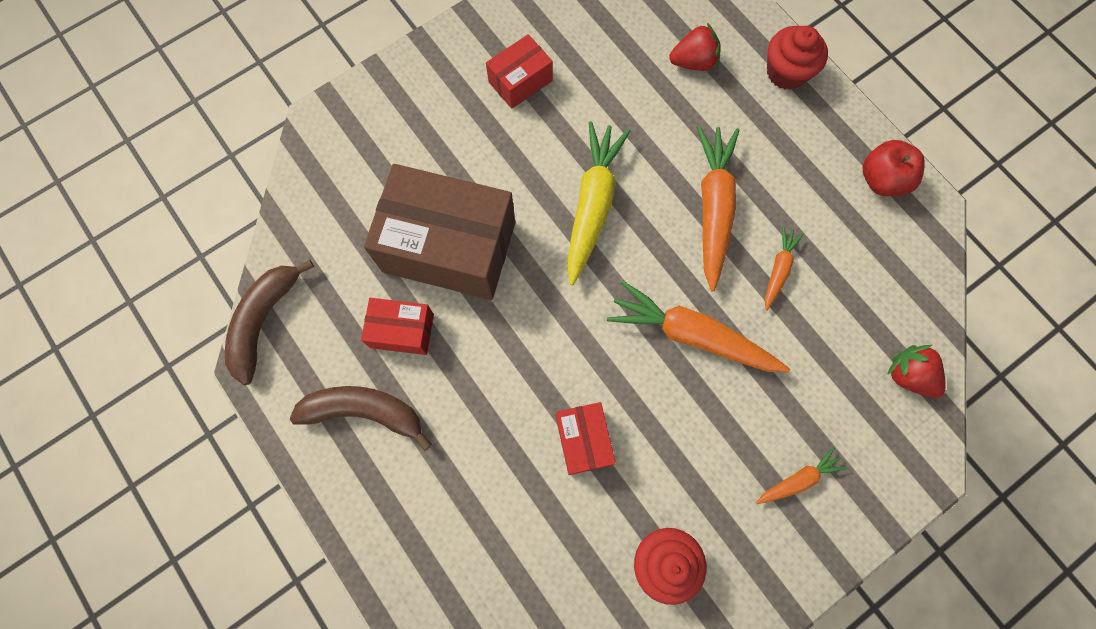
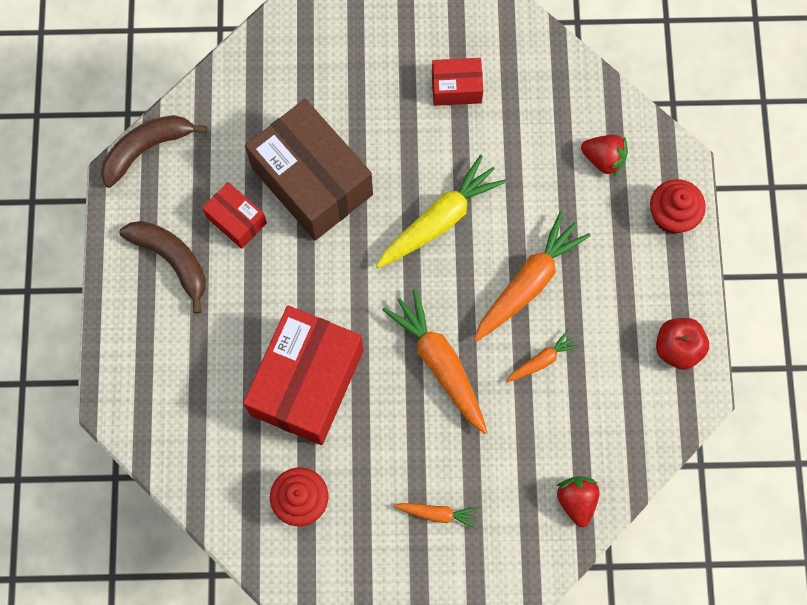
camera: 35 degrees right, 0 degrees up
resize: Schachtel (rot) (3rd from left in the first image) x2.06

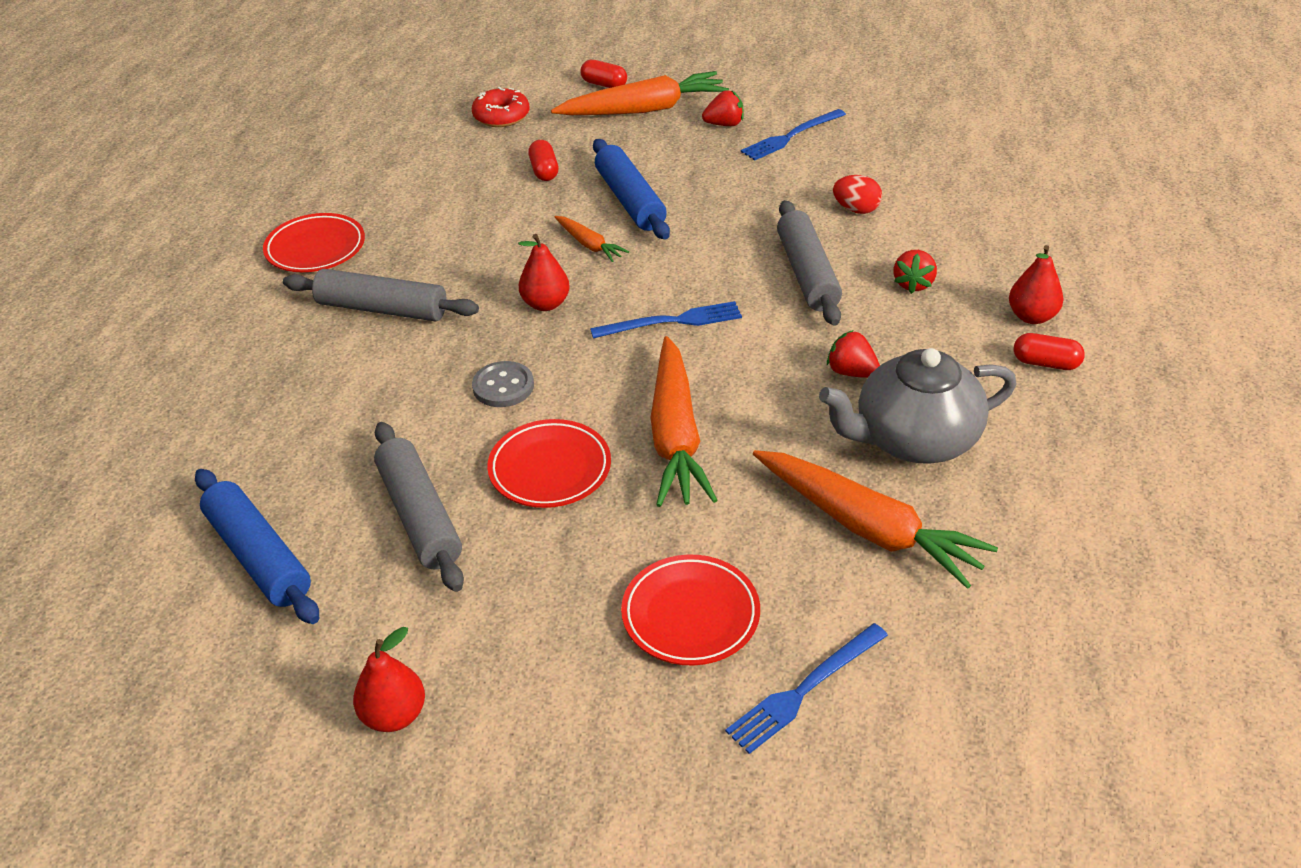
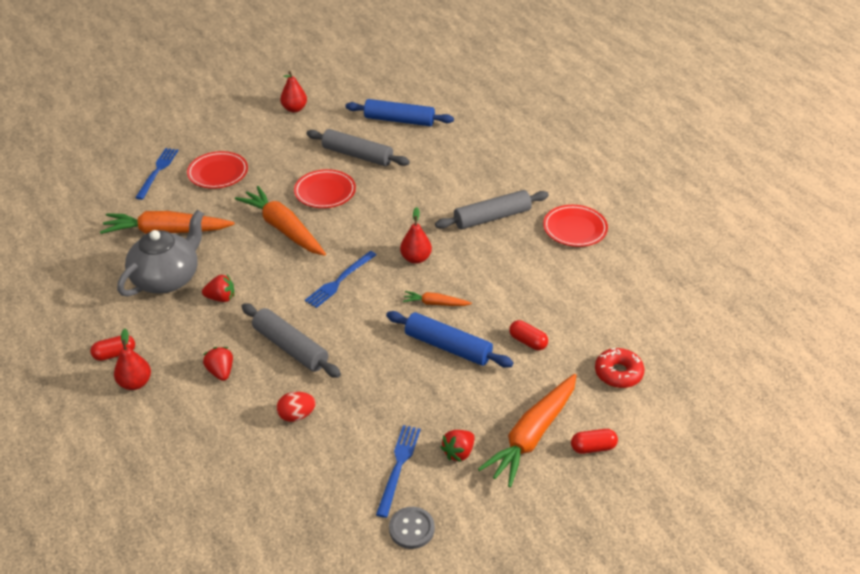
camera: 140 degrees right, 0 degrees up
move: Knopf (grau)

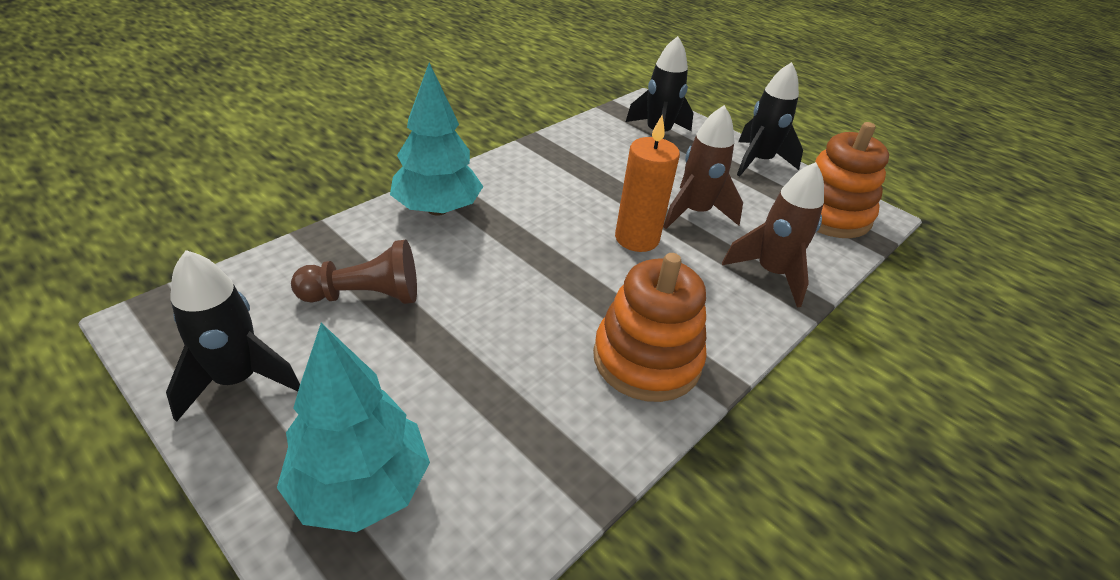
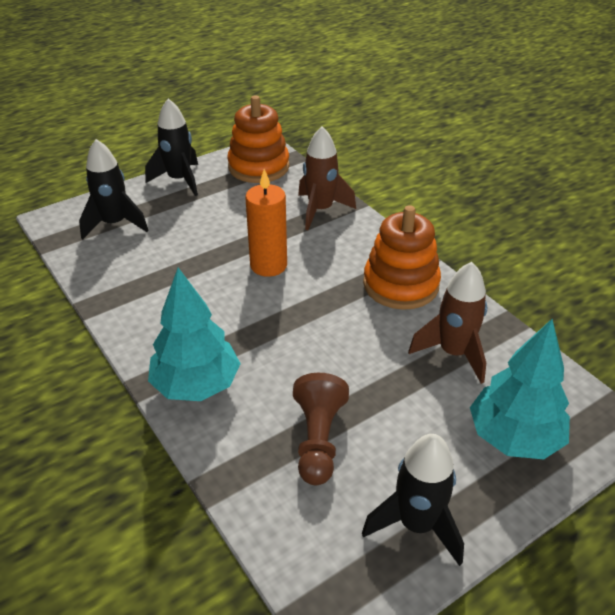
camera: 75 degrees left, 0 degrees up
move: Rakete (braun) (1st from left in the first image) to Rakete (braun) (2nd from left)

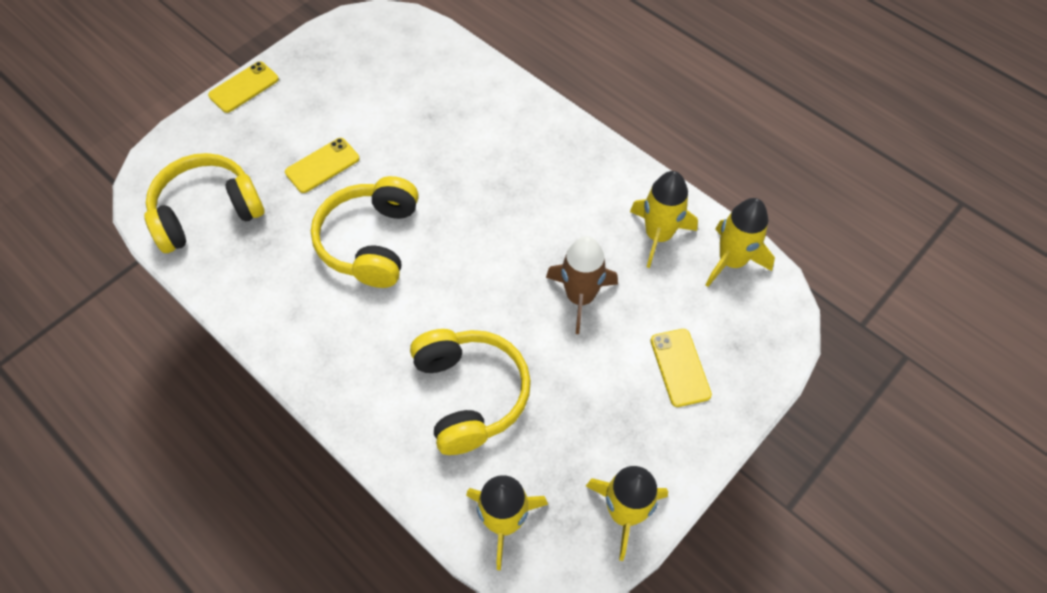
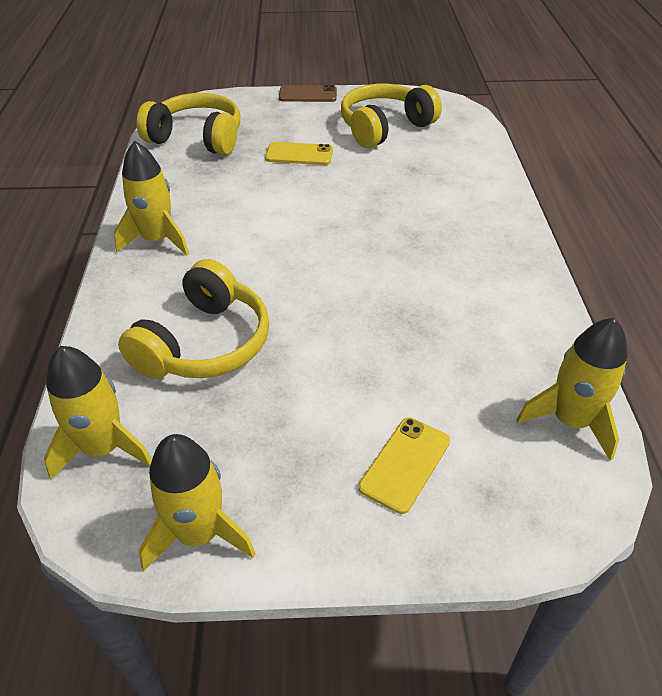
camera: 45 degrees right, 15 degrees down
delete: Rakete (braun)
move: Rakete (gelb) (3rd from left in the first image) to Rakete (gelb) (2nd from left); Kopfhörer (gelb) (2nd from left in the first image) to Kopfhörer (gelb) (3rd from left)
recolor: Handy (gelb) (1st from left) to Handy (braun)

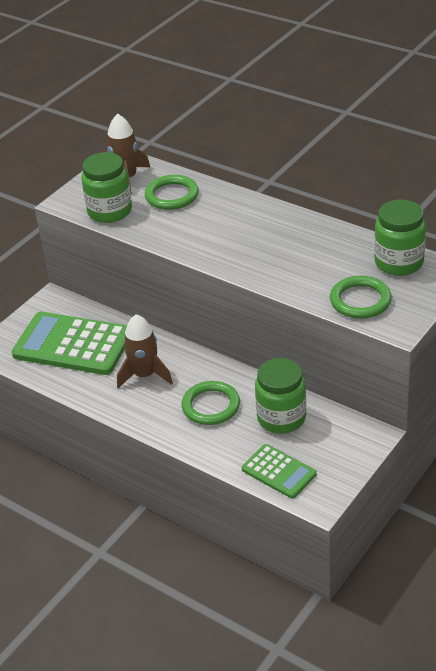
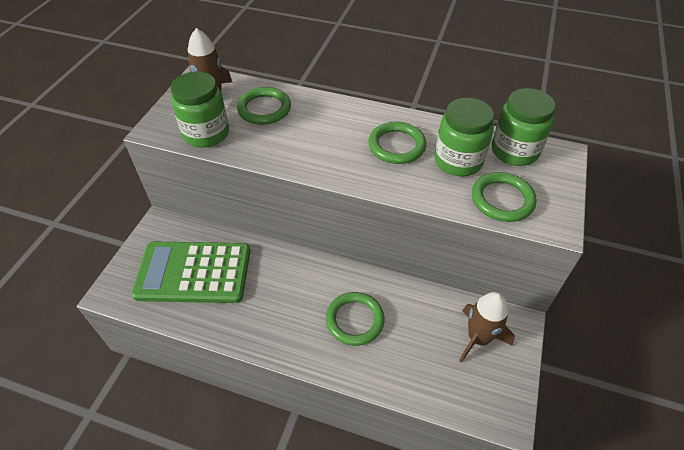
camera: 20 degrees left, 10 degrees up
delete: Taschenrechner (grün) (2nd from left)
insert: Ring (grün) (3rd from left)
move: Rakete (braun) (2nd from left); Einmachglas (grün) (2nd from left)

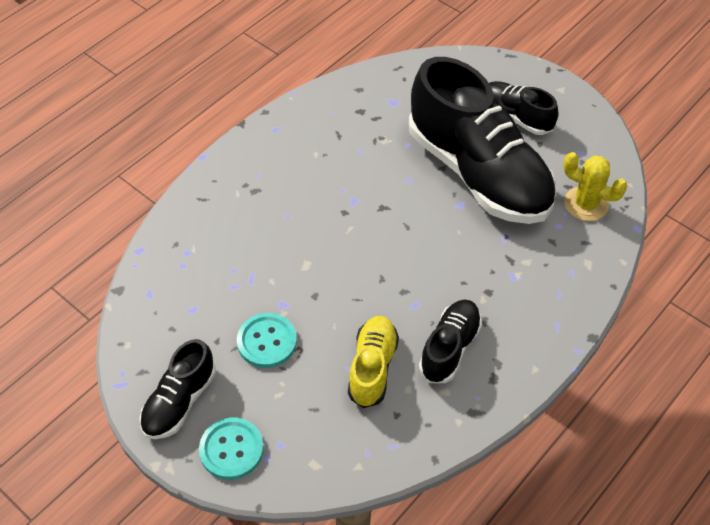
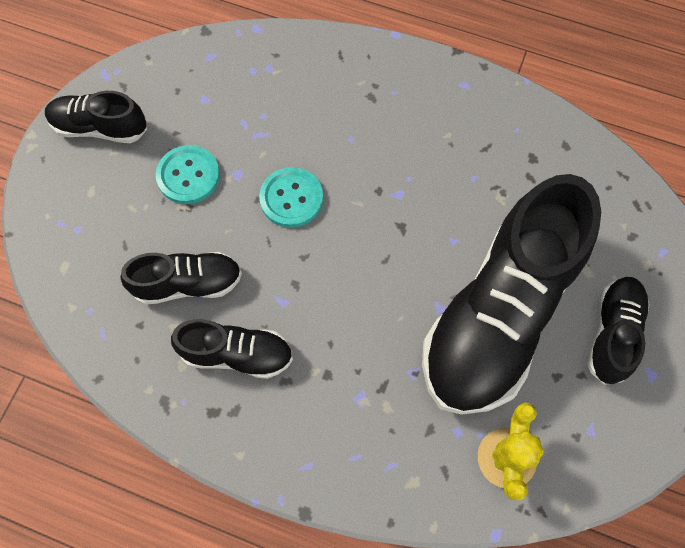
camera: 70 degrees right, 15 degrees up
move: Knopf (türkis) (1st from left in the first image) to Knopf (türkis) (2nd from left)
recolor: Schuh (gelb) to Schuh (schwarz) (2nd from left)

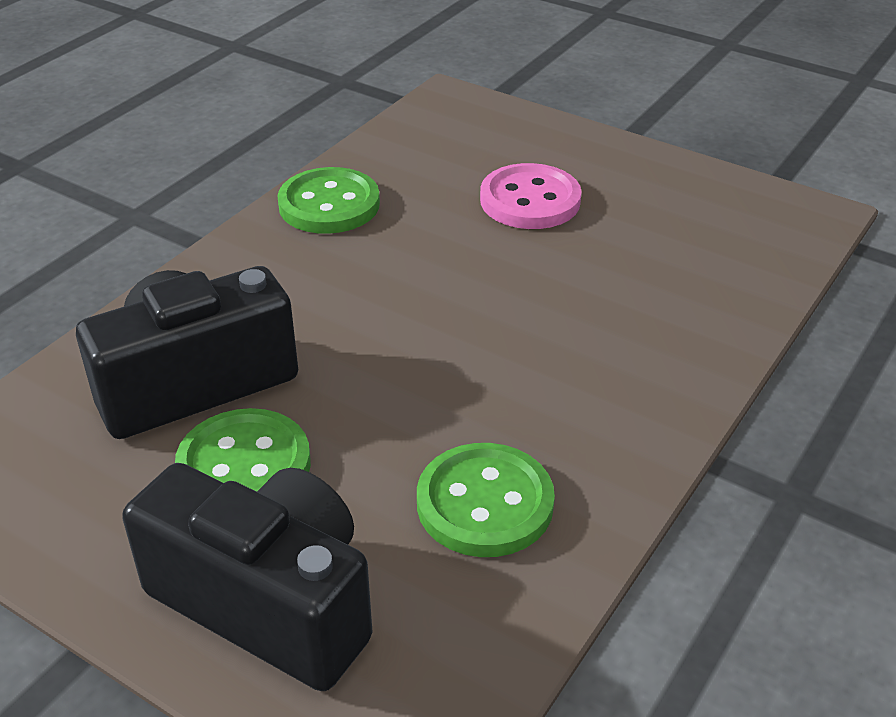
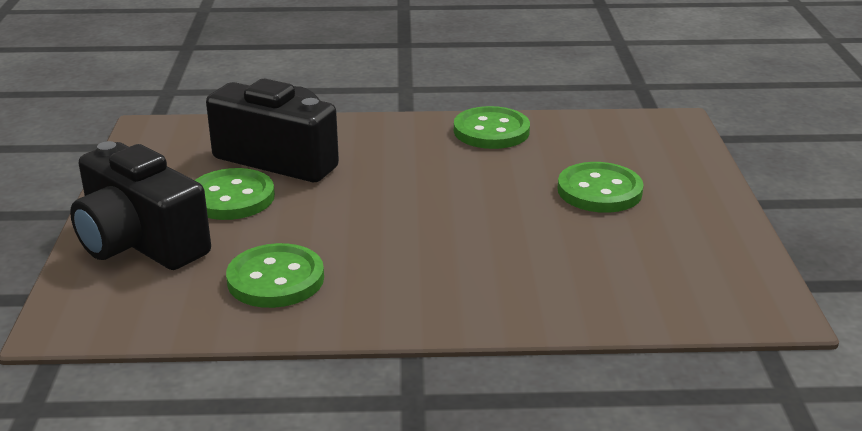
camera: 55 degrees right, 10 degrees down
recolor: Knopf (rosa) to Knopf (grün) (4th from left)
rotate: Kamera (schwarz) (2nd from left in the first image) 135 degrees clockwise

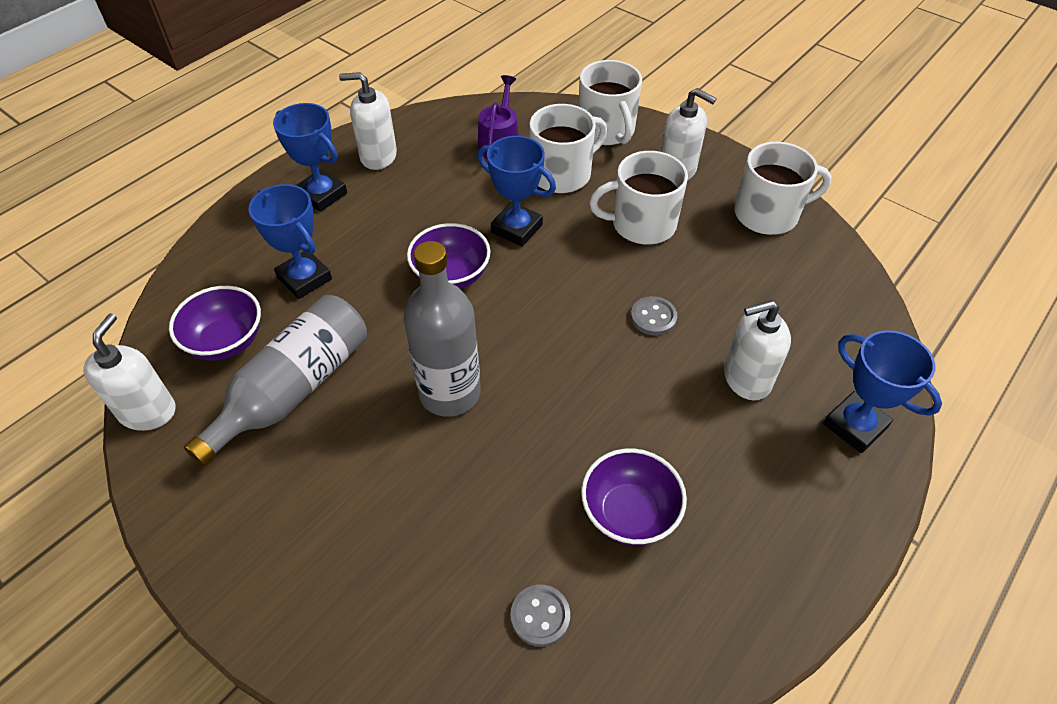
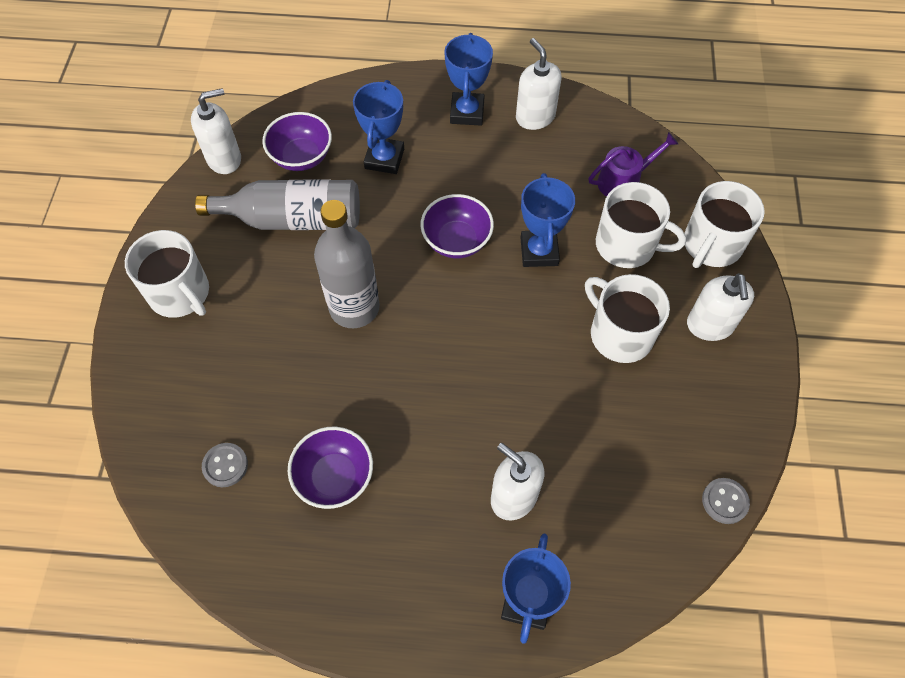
camera: 55 degrees right, 10 degrees up
move: Tasse (weiß) (4th from left in the first image) to Tasse (weiß) (1st from left); Knopf (grau) (2nd from left)

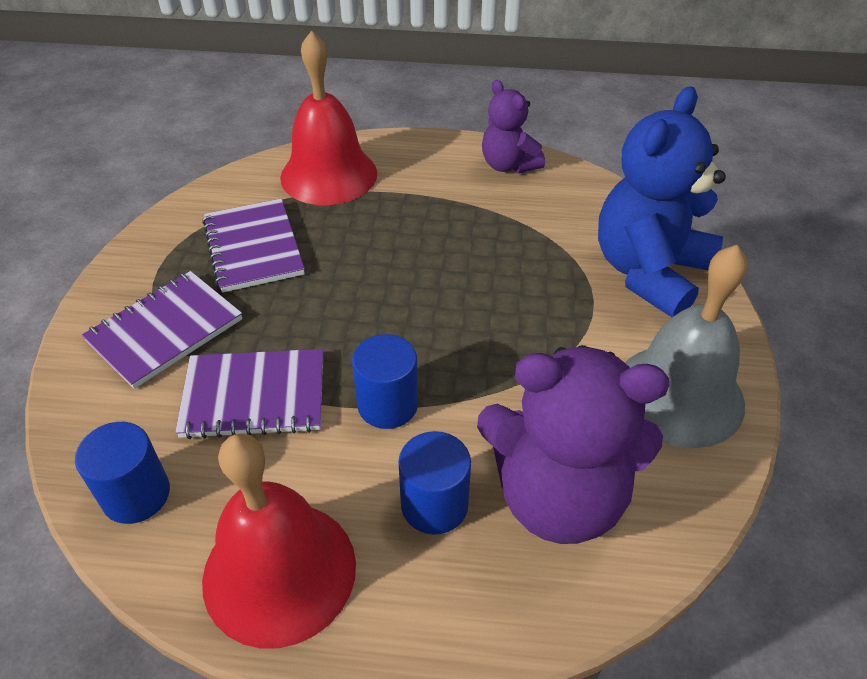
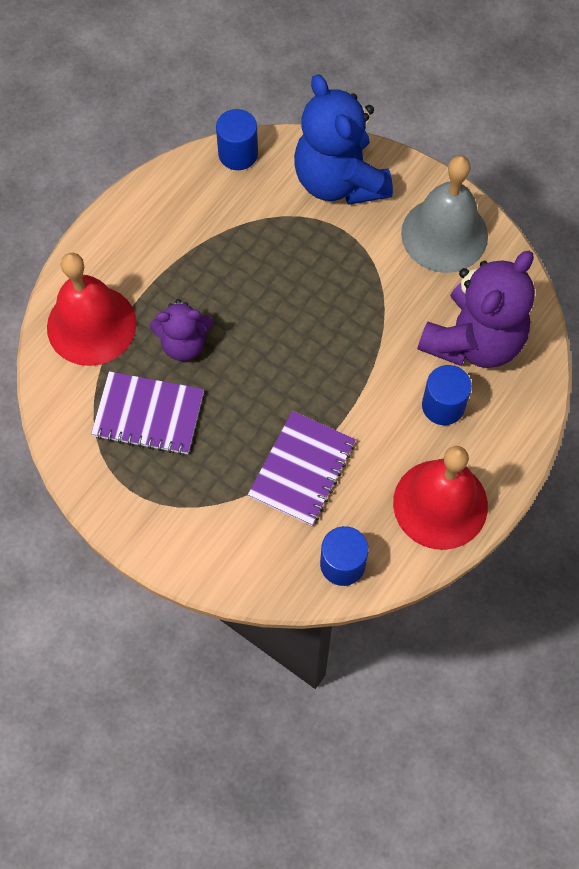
camera: 60 degrees left, 20 degrees up
delete: Notizbuch (lila) (1st from left)
move: Teddybär (lila) (1st from left); Vollzylinder (blau) (2nd from left in the first image) to Vollzylinder (blau) (1st from left)

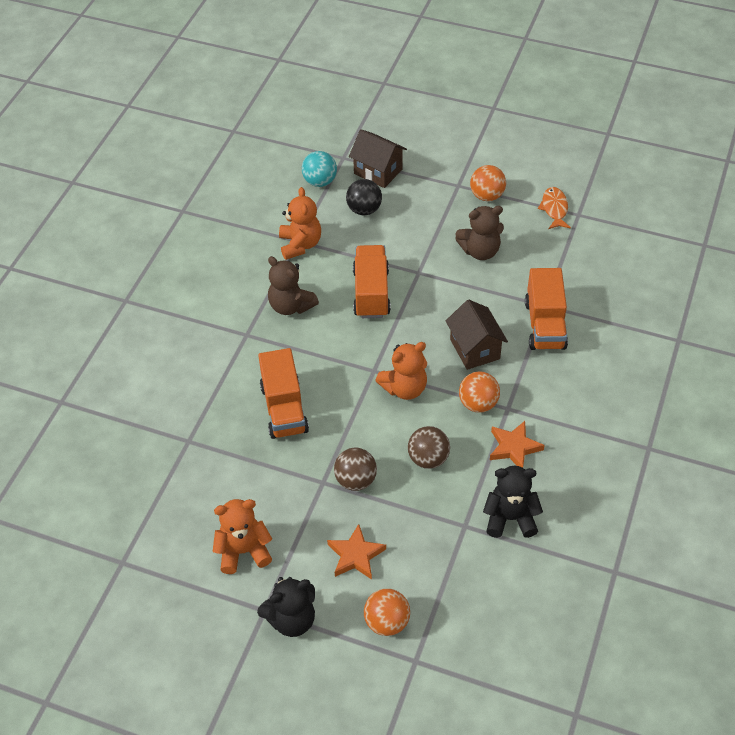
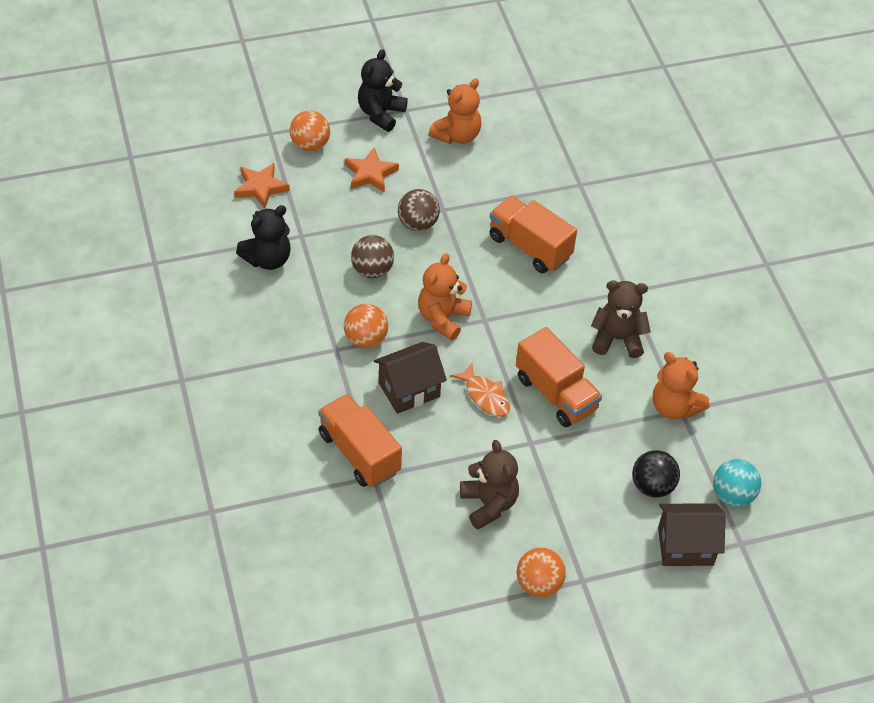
camera: 140 degrees right, 0 degrees up
move: Fisch (orange); Stern (orange) (2nd from left in the first image) to Stern (orange) (1st from left)
rotate: Teddybär (braun) (2nd from left in the first image) 120 degrees clockwise; Haus (braun) (2nd from left in the first image) 60 degrees counterclockwise

